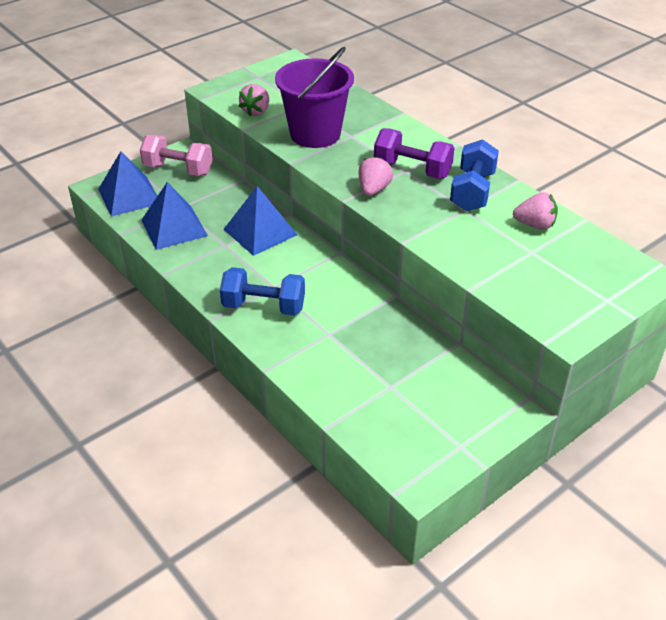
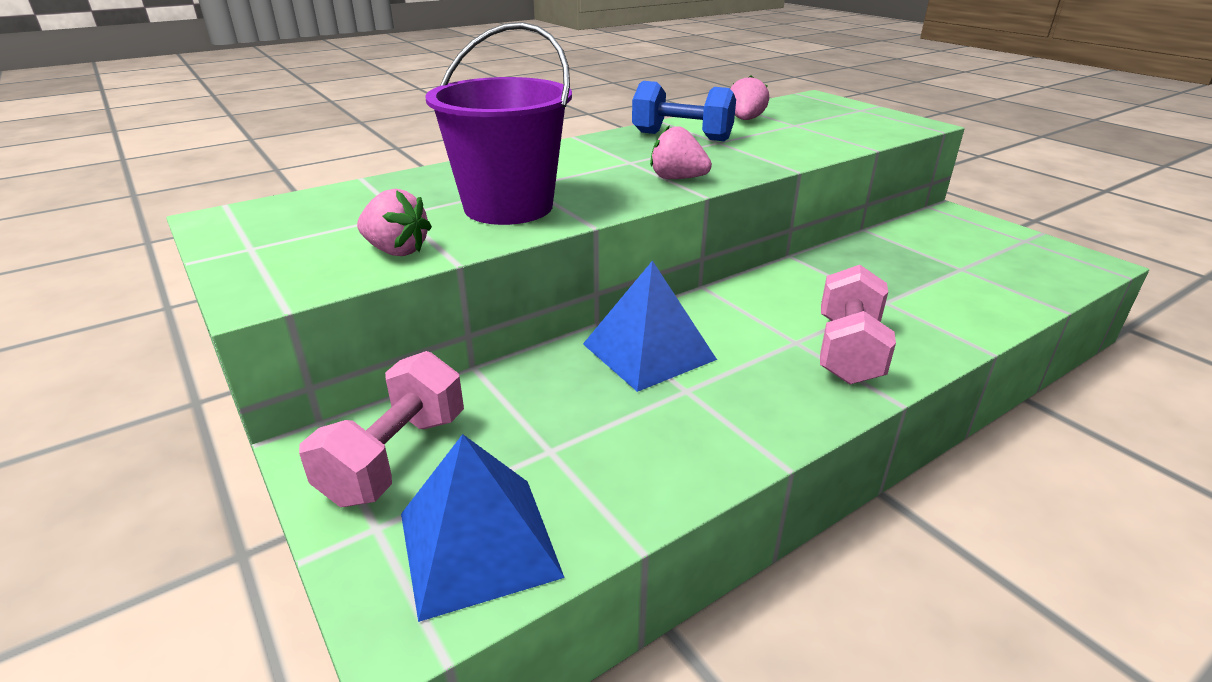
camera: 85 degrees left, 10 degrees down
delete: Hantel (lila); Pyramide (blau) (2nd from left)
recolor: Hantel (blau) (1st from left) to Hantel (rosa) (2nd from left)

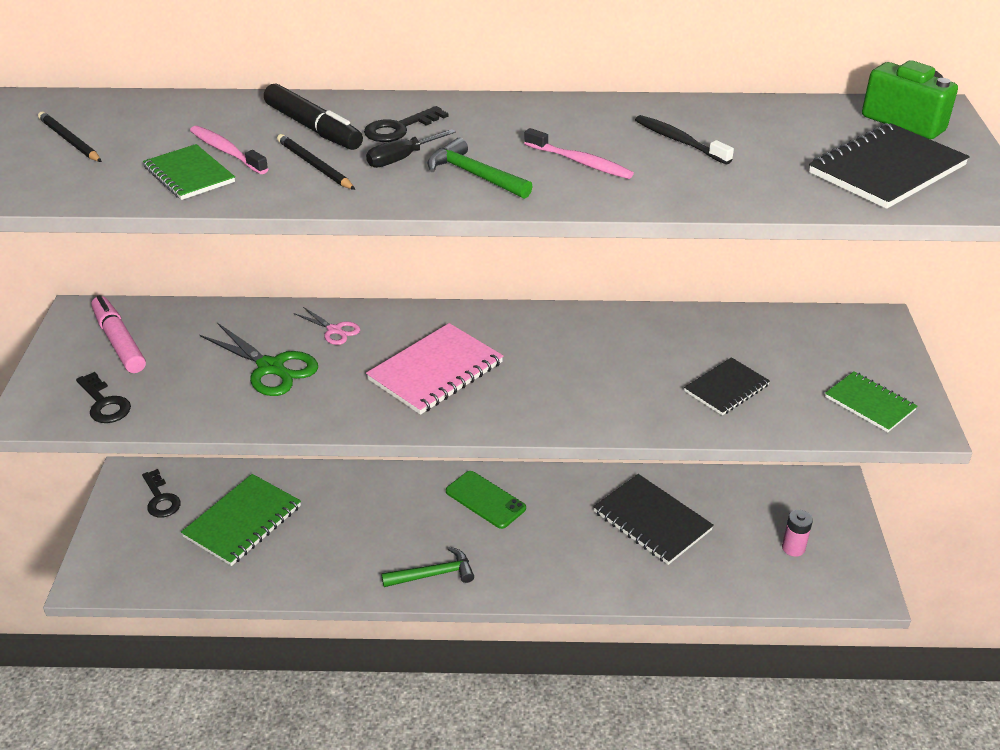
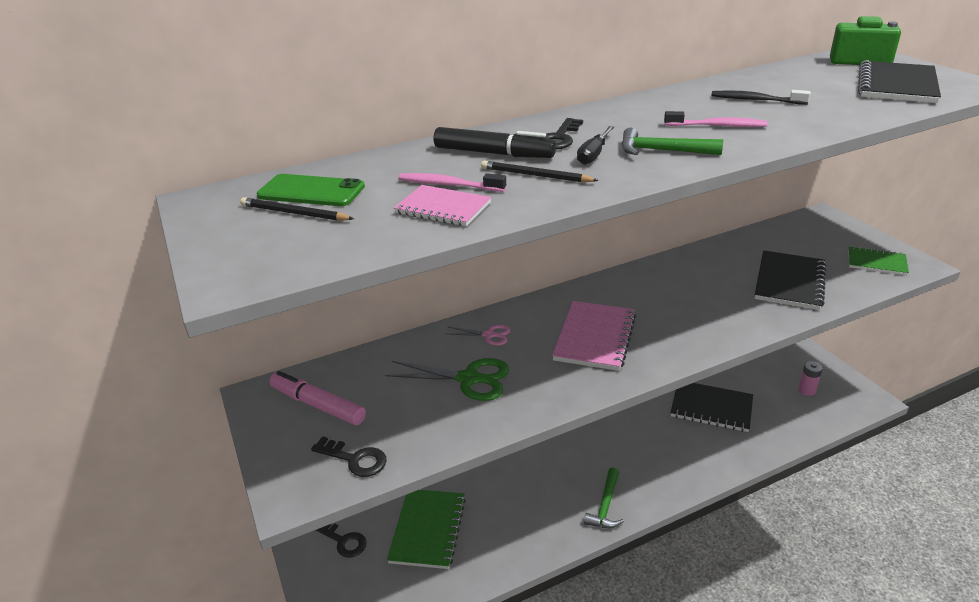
camera: 25 degrees left, 5 degrees down
move: Handy (grün)
recolor: Notizbuch (grün) (1st from left) to Notizbuch (rosa) (1st from left)
rotate: Hammer (grün) (1st from left) 150 degrees clockwise
resize: Notizbuch (schwarz) (2nd from left) x1.60

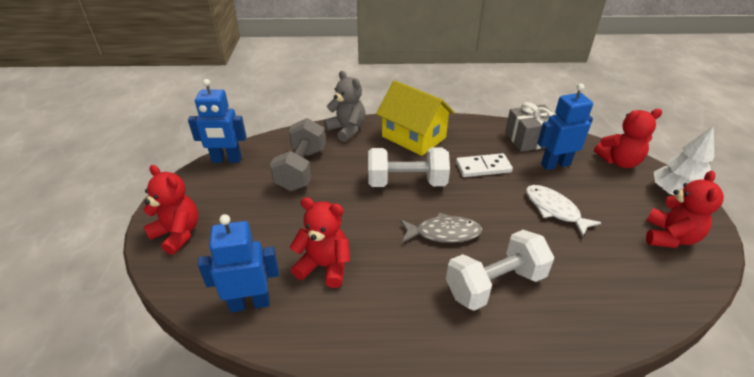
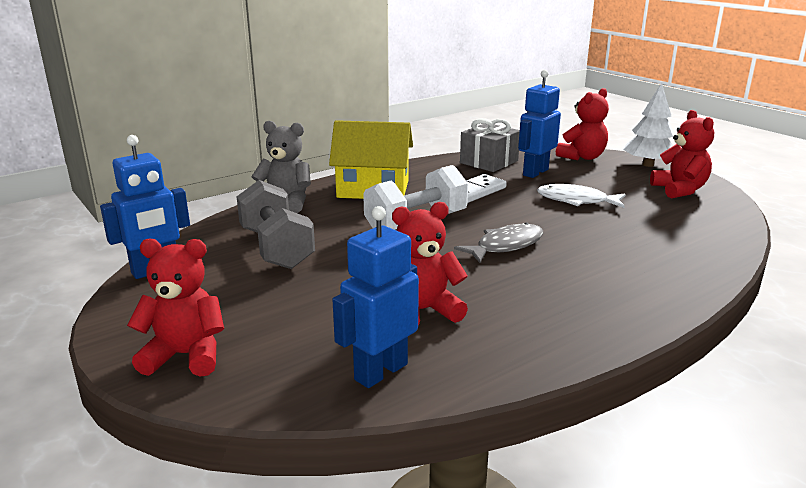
camera: 35 degrees left, 15 degrees down
delete: Hantel (weiß) (2nd from left)

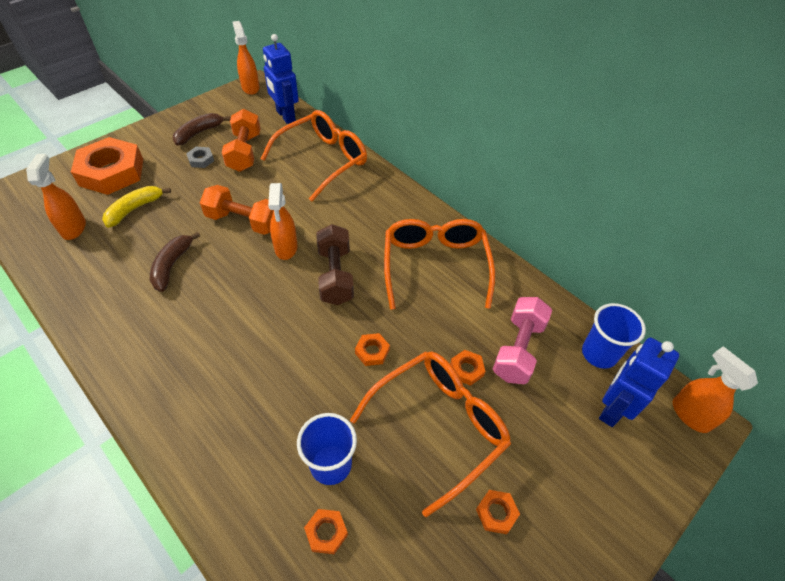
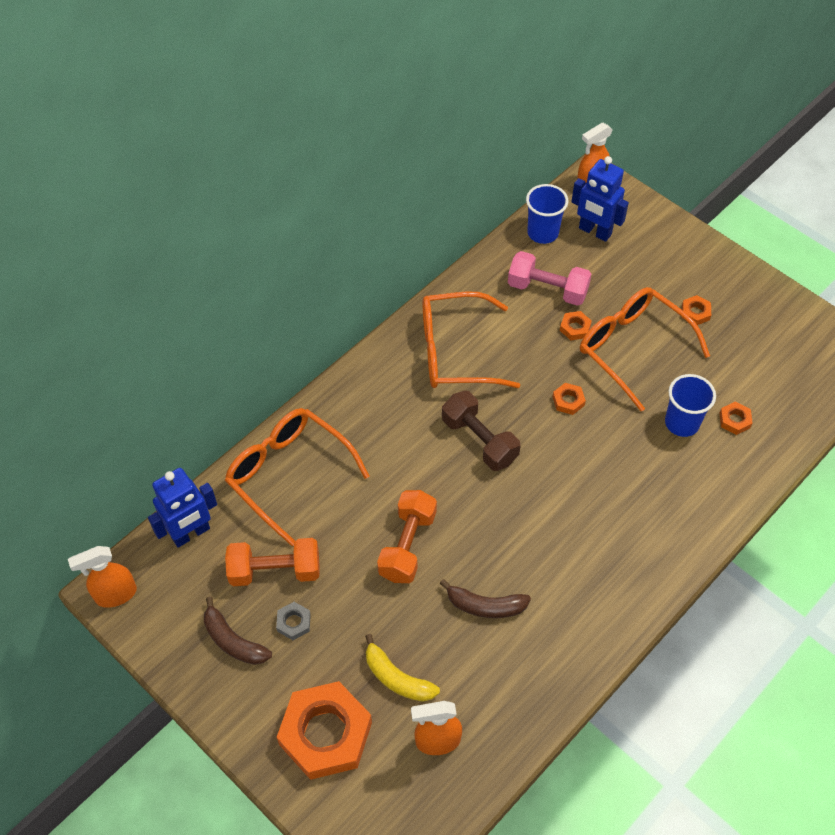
camera: 90 degrees left, 5 degrees up
delete: Sprühflasche (orange) (3rd from left)
rotate: Hantel (braun) 60 degrees clockwise

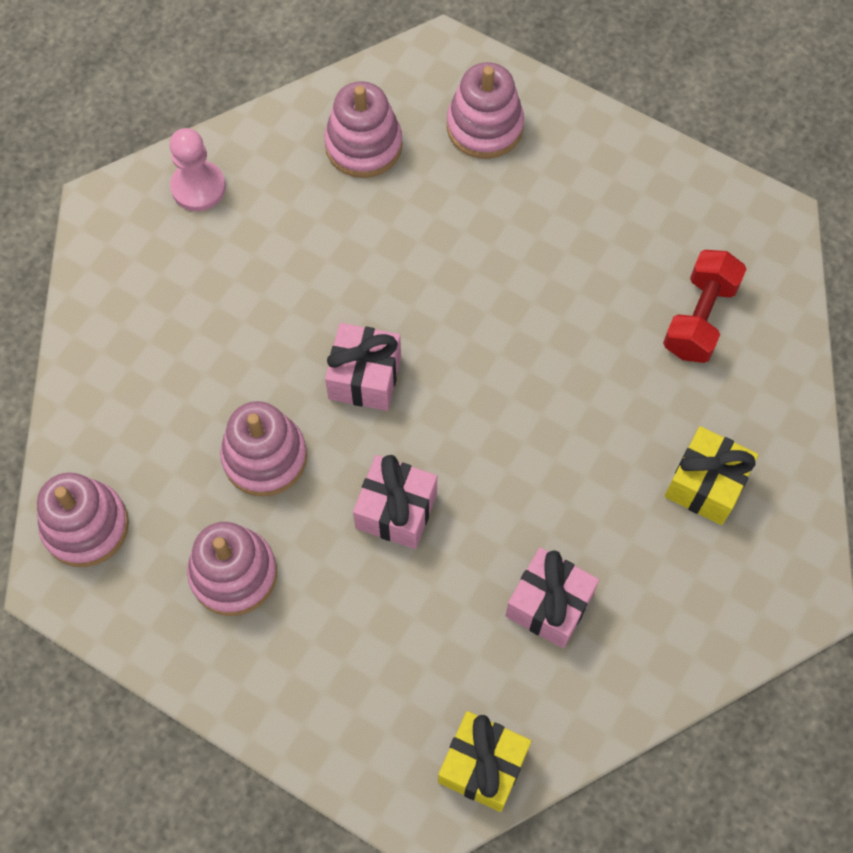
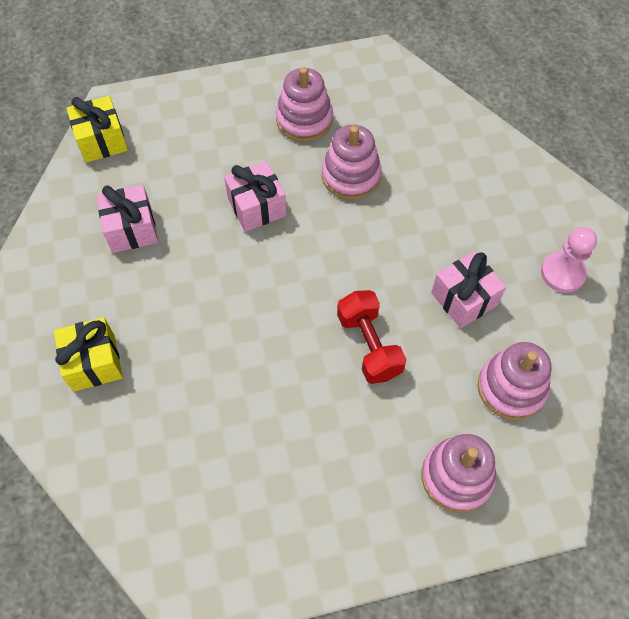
camera: 135 degrees right, 5 degrees down
delete: Stapelspielzeug (rosa) (1st from left)
move: Hantel (rot); Geschenk (rosa) (1st from left in the first image) to Geschenk (rosa) (3rd from left)

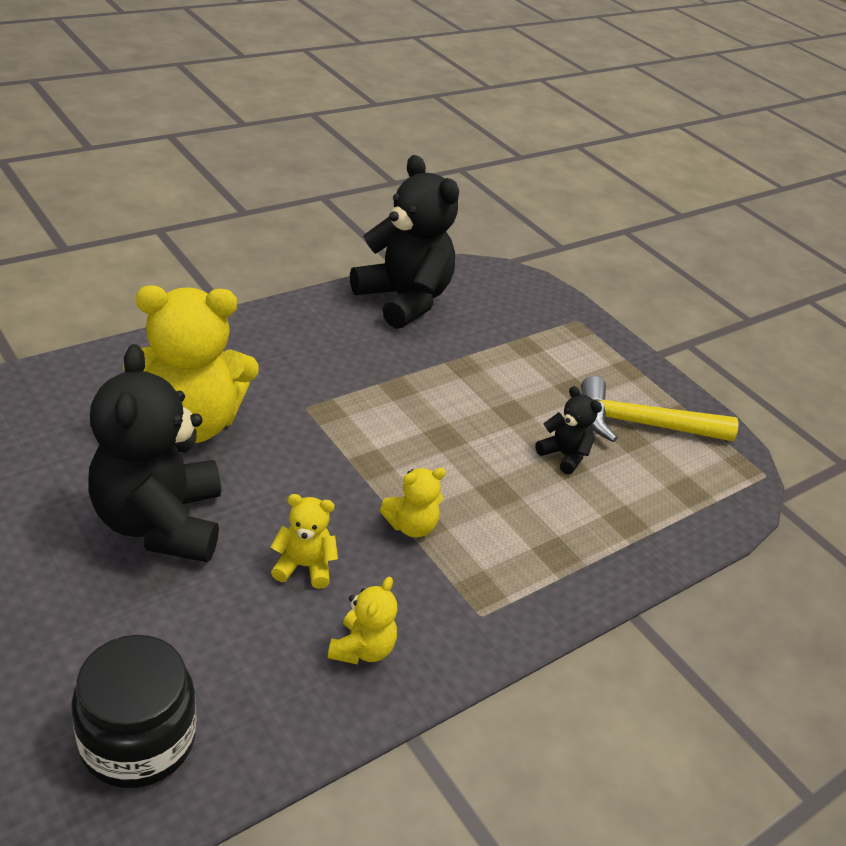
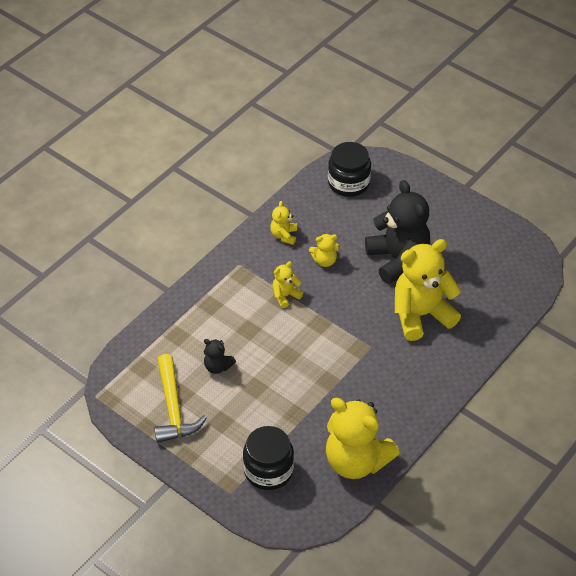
camera: 170 degrees right, 10 degrees up
insert: Einmachglas (schwarz) (1st from left)
recolor: Teddybär (schwarz) (2nd from left) to Teddybär (gelb) (4th from left)
rotate: Hammer (gelb) 90 degrees clockwise

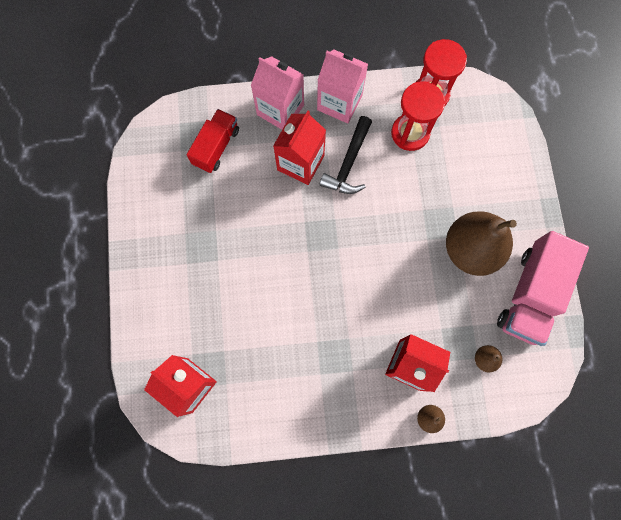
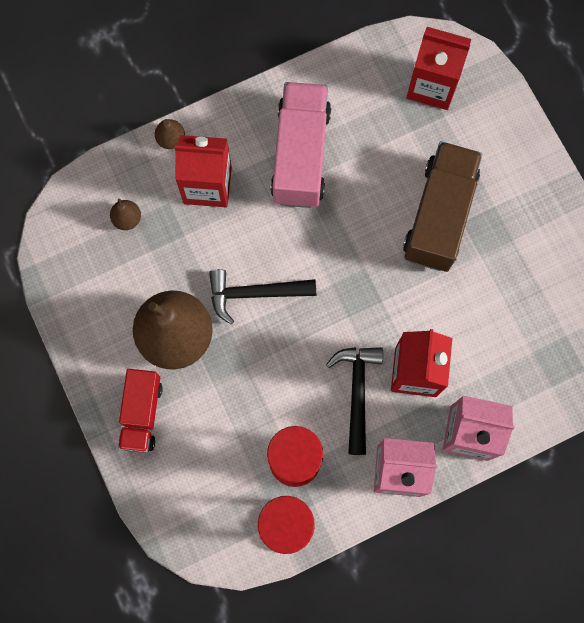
camera: 160 degrees right, 0 degrees up
insert: Lastwagen (braun); Hammer (schwarz) (1st from left)
move: Lastwagen (rot); Lastwagen (rosa)

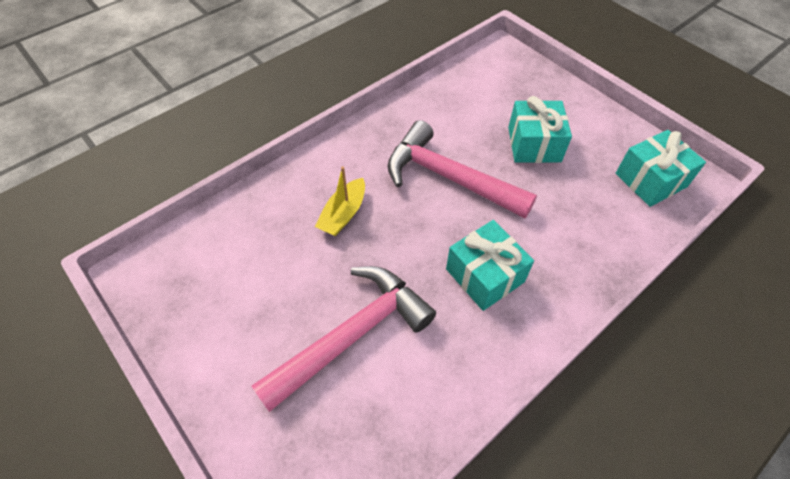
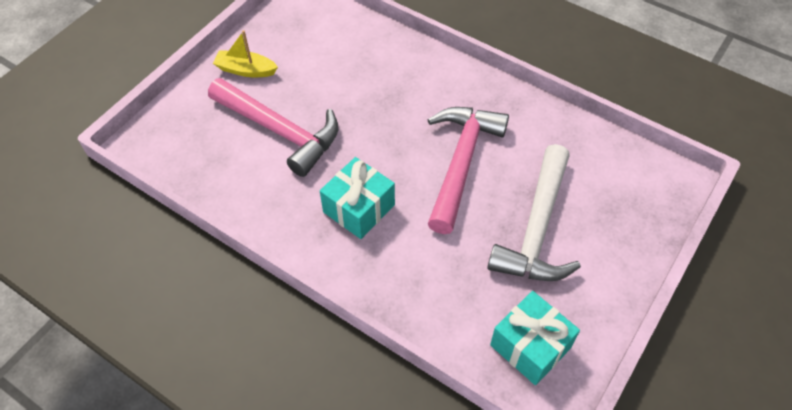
camera: 75 degrees right, 0 degrees up
move: Boot (gelb)
replace: Geschenk (türkis) (2nd from left) to Hammer (weiß)

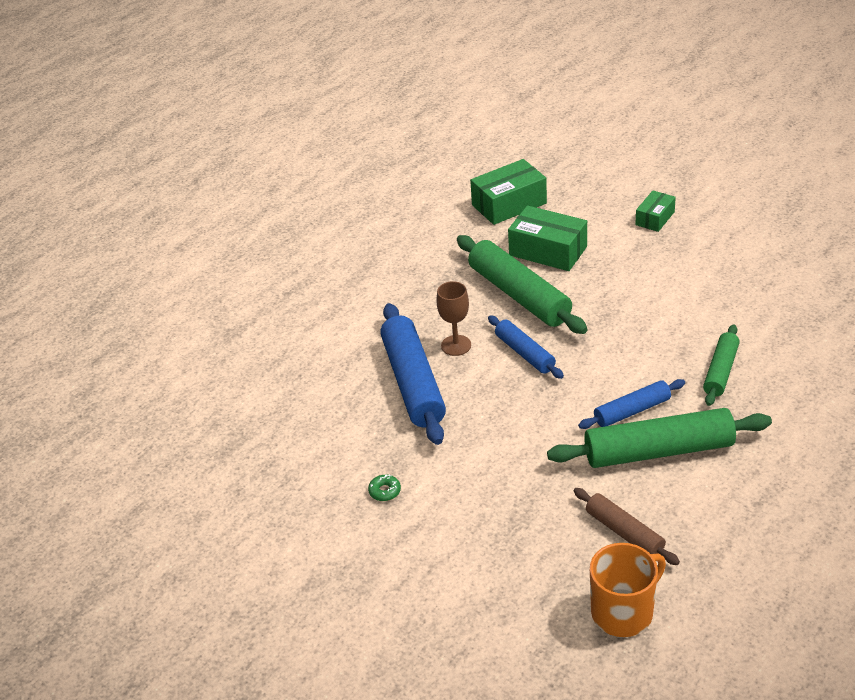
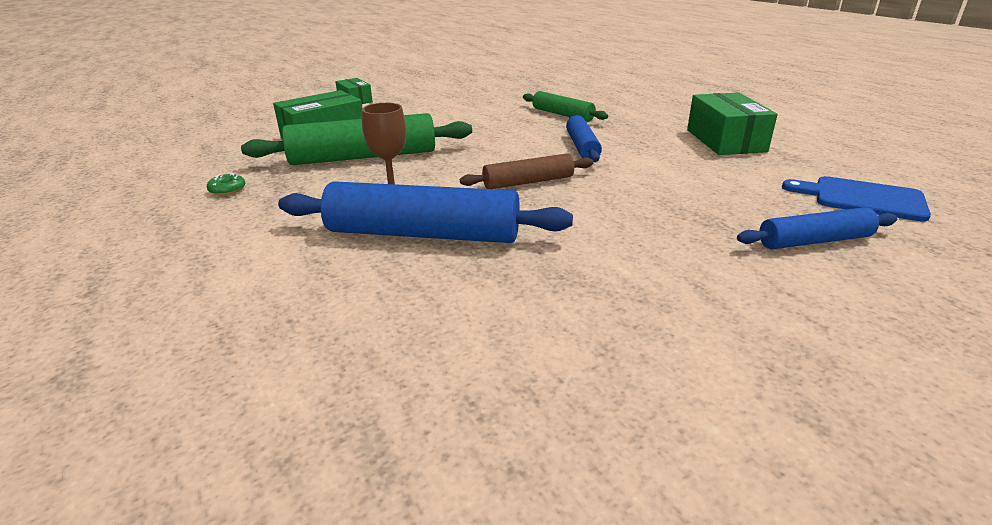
camera: 70 degrees left, 10 degrees down
delete: Nudelholz (grün) (2nd from left)
move: Schachtel (grün) (1st from left in the first image) to Schachtel (grün) (3rd from left); Nudelholz (blau) (2nd from left in the first image) to Nudelholz (blau) (3rd from left); Donut (grün); Nudelholz (braun)
replace: Tasse (orange) to Schneidebrett (blau)

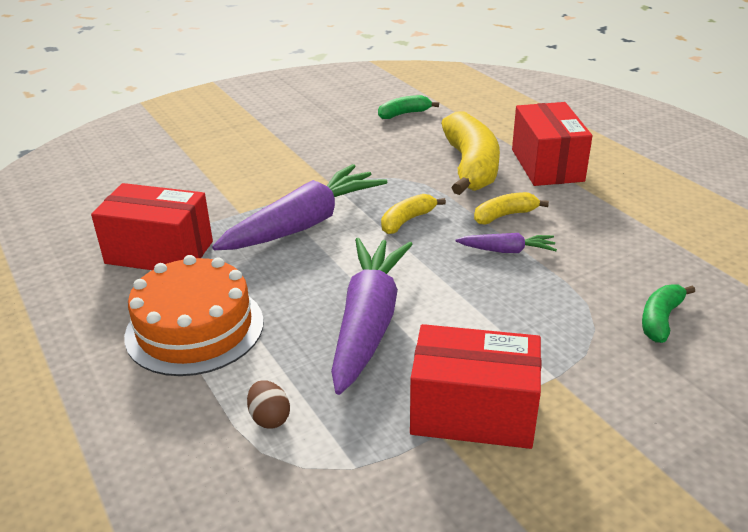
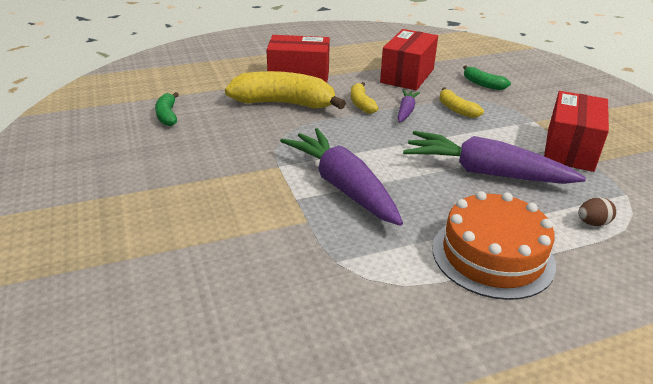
camera: 80 degrees left, 0 degrees up
move: Schachtel (rot) (1st from left in the first image) to Schachtel (rot) (2nd from left); Banane (gelb) (1st from left in the first image) to Banane (gelb) (3rd from left)

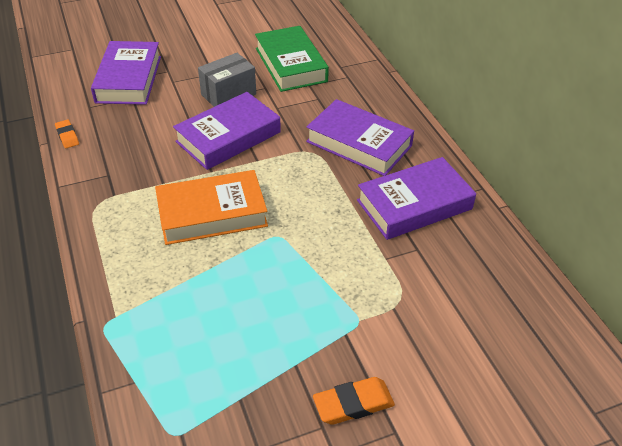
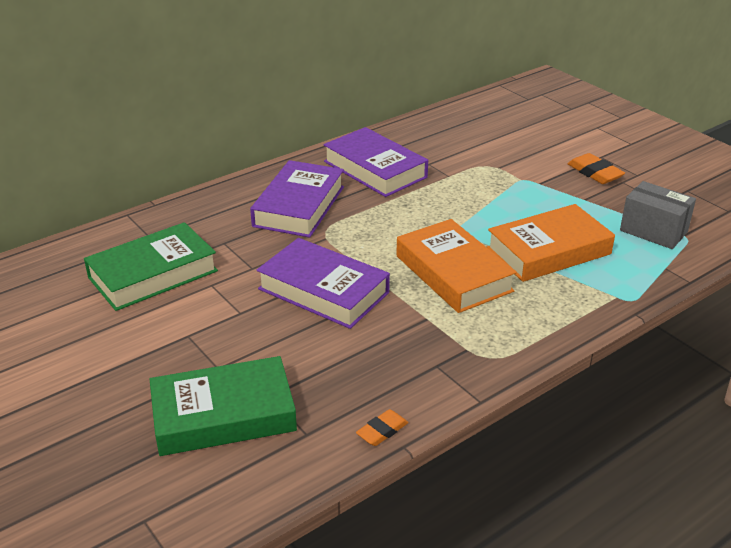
camera: 105 degrees left, 10 degrees down
insert: Buch (orange) (2nd from left)
move: Schachtel (grau)
recolor: Buch (lila) (1st from left) to Buch (grün) (2nd from left)

